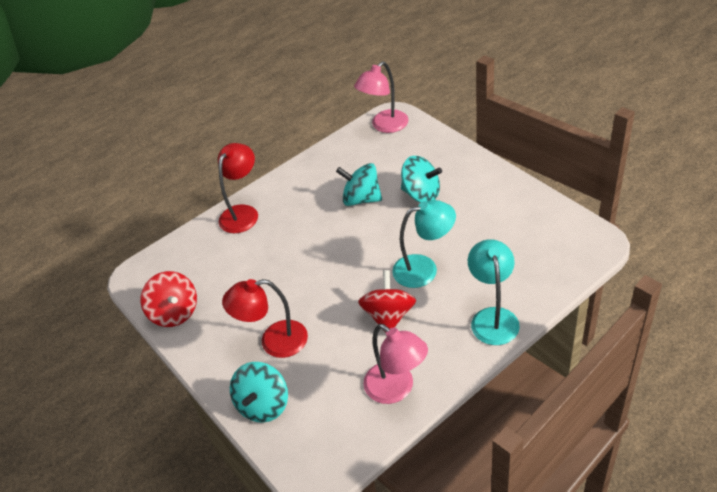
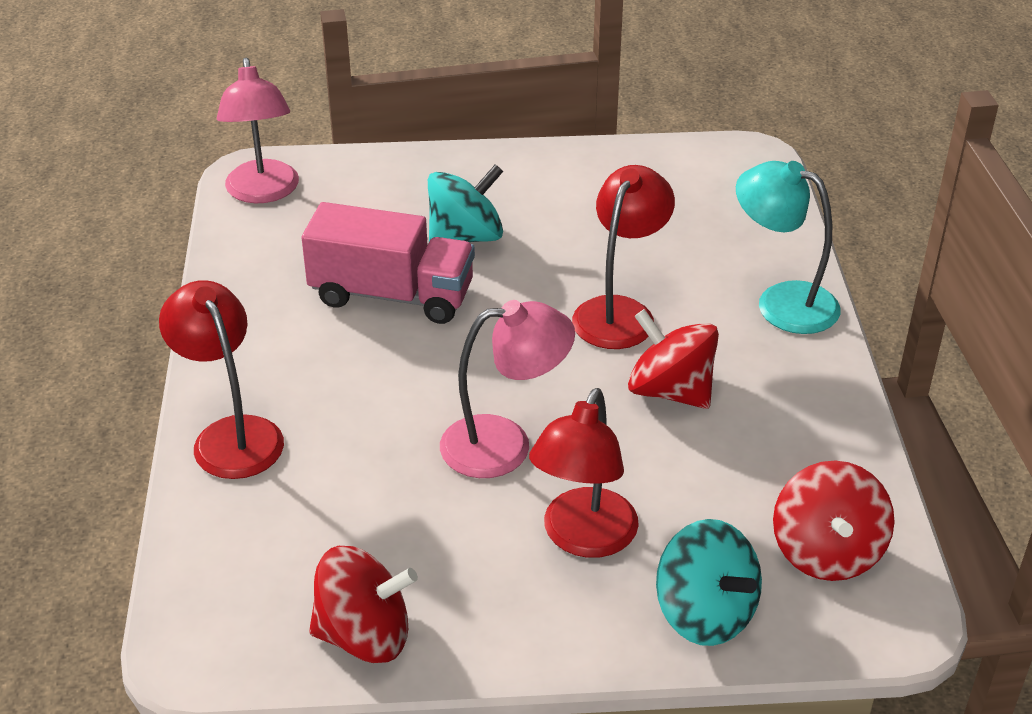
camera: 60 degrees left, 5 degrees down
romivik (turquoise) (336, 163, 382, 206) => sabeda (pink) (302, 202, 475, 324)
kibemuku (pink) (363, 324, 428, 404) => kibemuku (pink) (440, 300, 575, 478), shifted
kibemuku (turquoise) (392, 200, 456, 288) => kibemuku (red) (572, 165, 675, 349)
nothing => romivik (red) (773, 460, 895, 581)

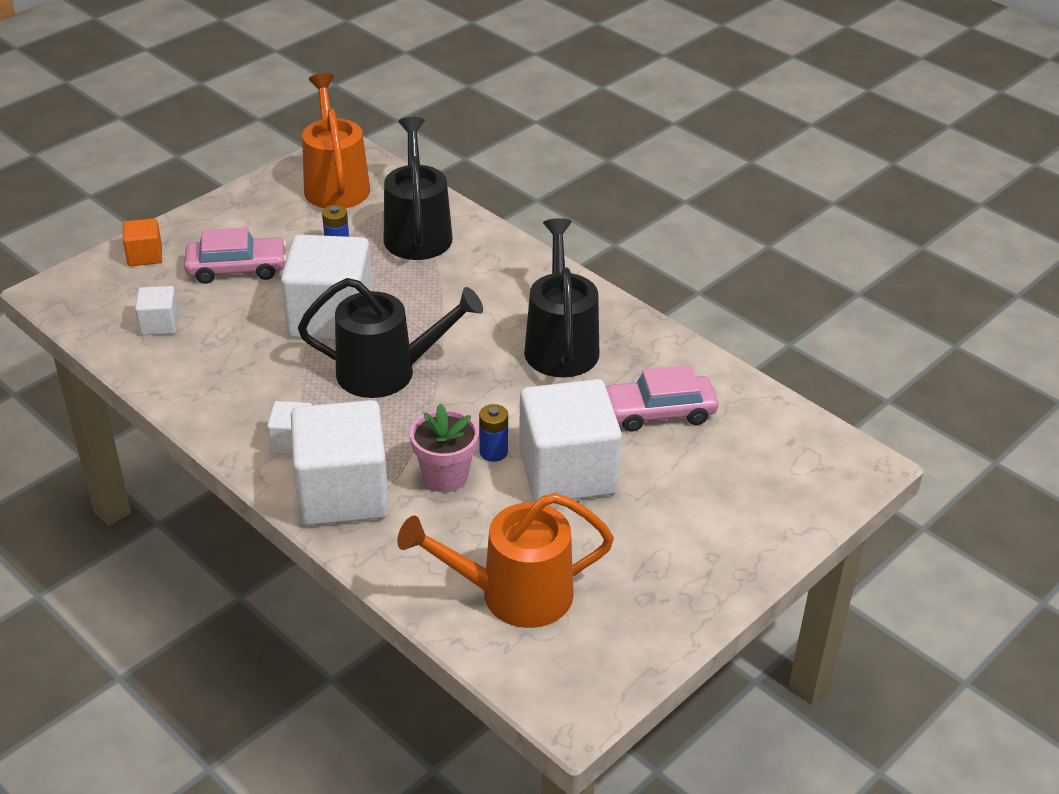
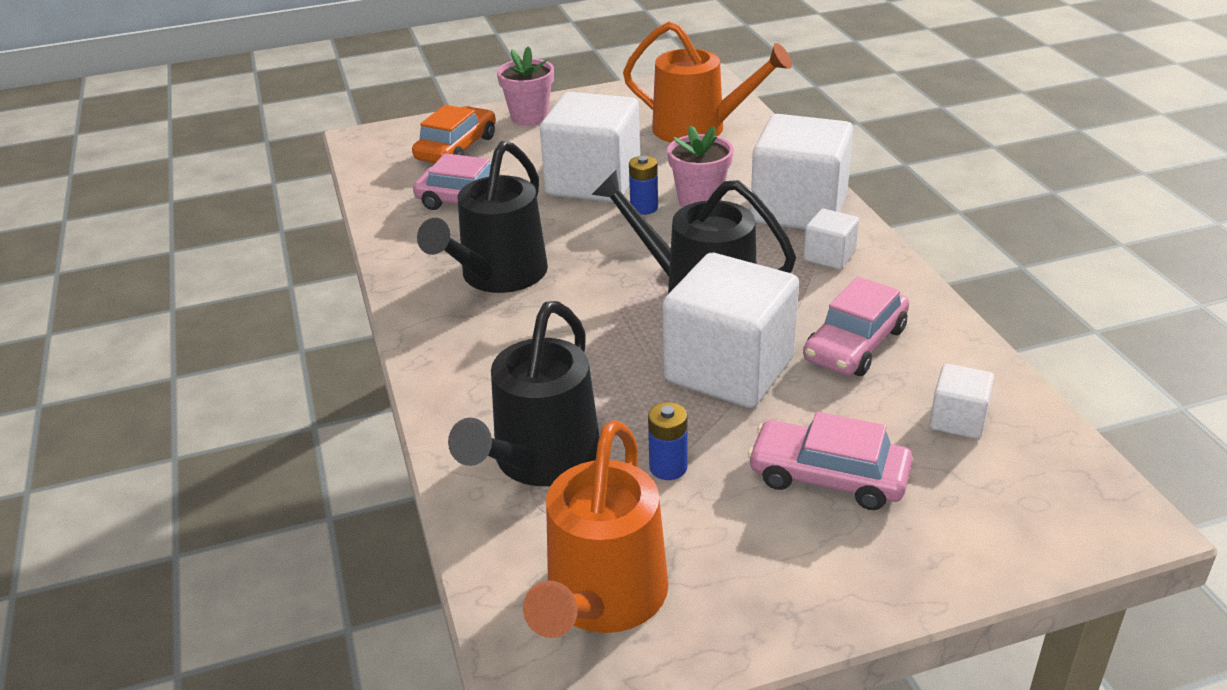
camera: 150 degrees left, 5 degrees down
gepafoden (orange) (123, 218, 162, 266) => nothing
nothing => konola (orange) (412, 105, 496, 163)
nothing => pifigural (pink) (497, 46, 554, 126)
nothing => konola (pink) (803, 276, 909, 376)

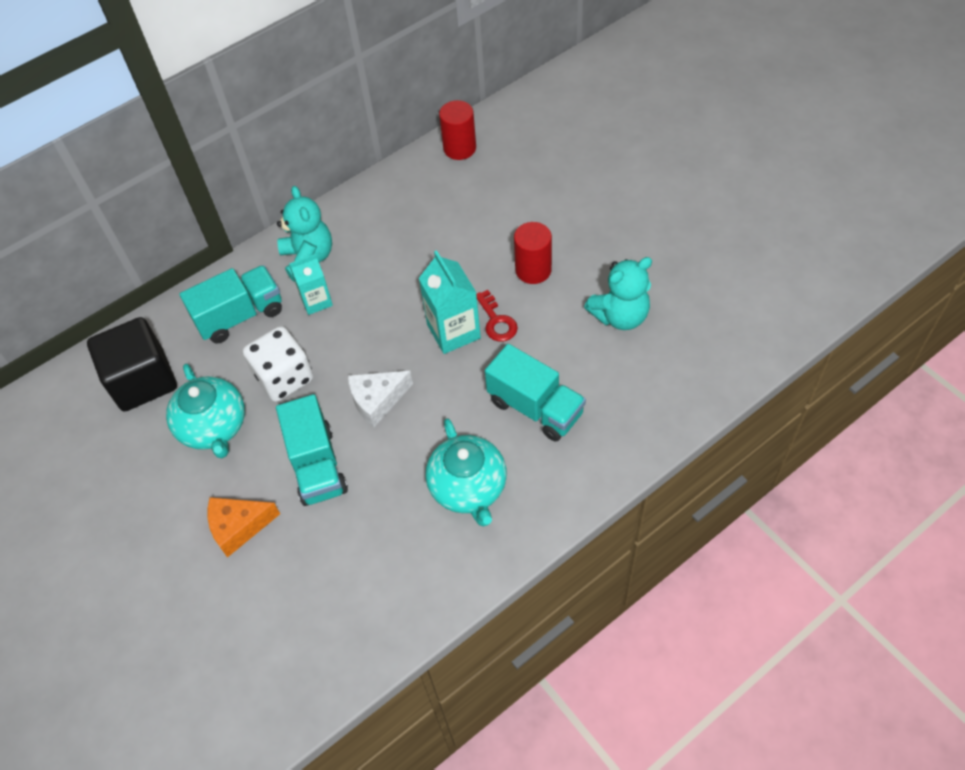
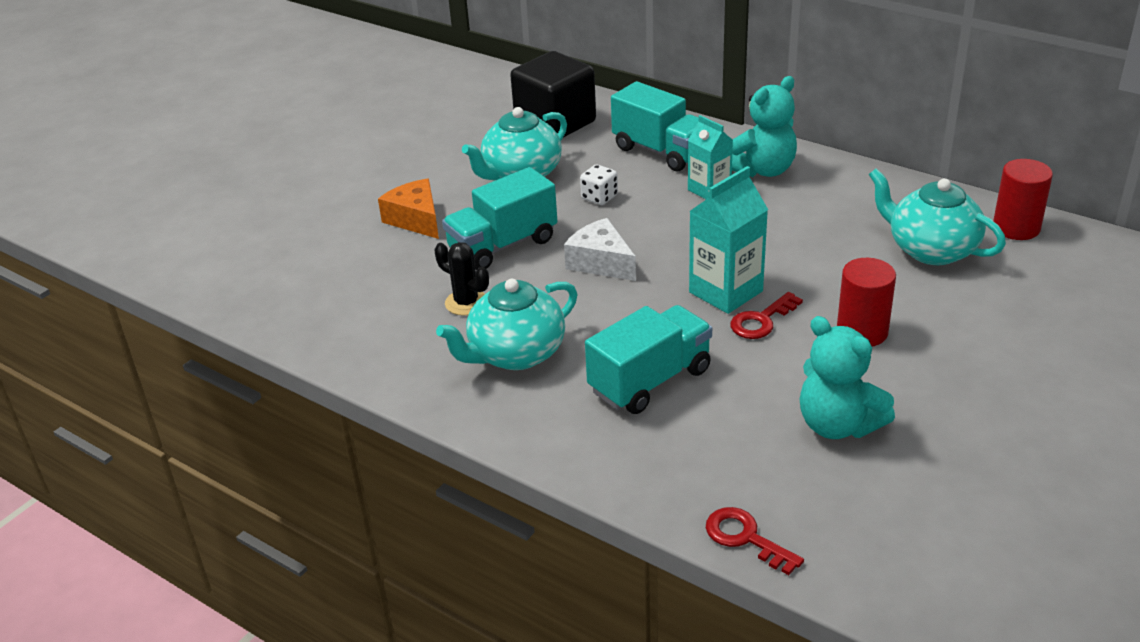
camera: 70 degrees right, 20 degrees down
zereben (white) (243, 326, 313, 402) => zereben (white) (580, 164, 618, 205), x0.52
sabeda (turquoise) (485, 344, 586, 442) => sabeda (turquoise) (585, 305, 712, 414), 150 degrees counterclockwise
nothing => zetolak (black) (435, 242, 489, 316)
nothing => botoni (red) (706, 507, 804, 575)
nothing => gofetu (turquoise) (868, 169, 1006, 265)

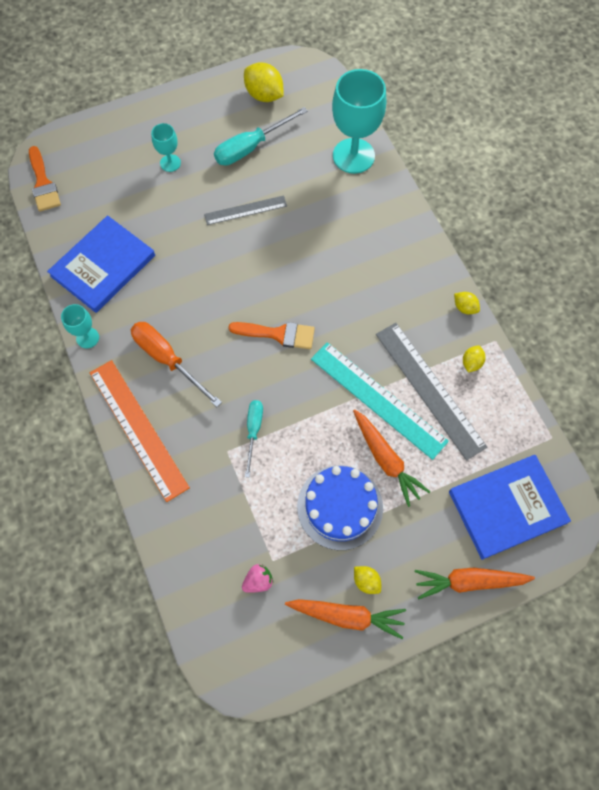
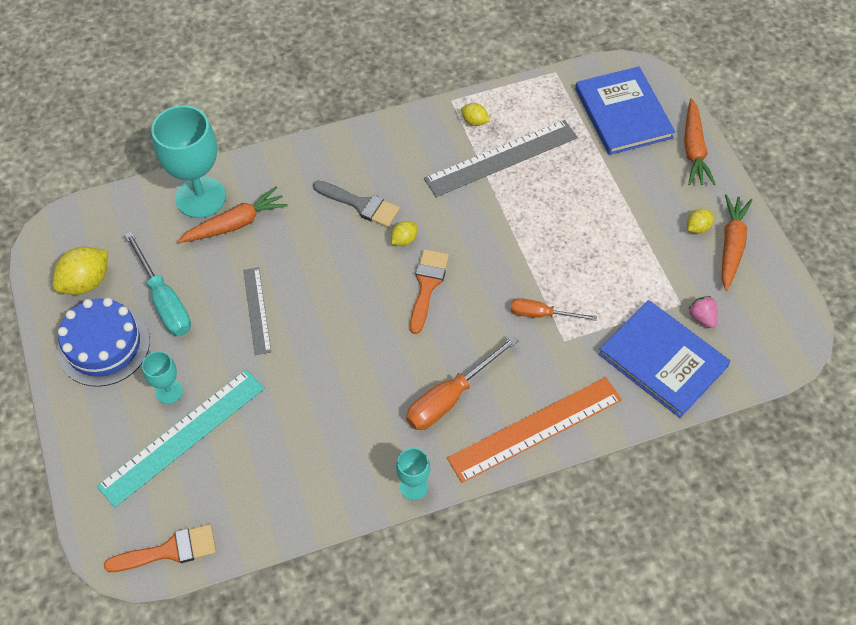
camera: 85 degrees left, 10 degrees down
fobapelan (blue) (47, 215, 155, 313) => fobapelan (blue) (598, 300, 731, 418), shifted
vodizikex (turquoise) (245, 400, 263, 477) => vodizikex (orange) (511, 298, 597, 321)
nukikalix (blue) (297, 465, 383, 550) => nukikalix (blue) (57, 298, 150, 387), shifted
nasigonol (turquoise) (311, 342, 449, 460) => nasigonol (turquoise) (97, 370, 264, 507), shifted
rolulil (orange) (353, 409, 430, 507) => rolulil (orange) (178, 187, 288, 243), shifted
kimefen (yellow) (454, 292, 480, 314) => kimefen (yellow) (391, 221, 417, 246), shifted
nothing => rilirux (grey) (313, 181, 400, 227)

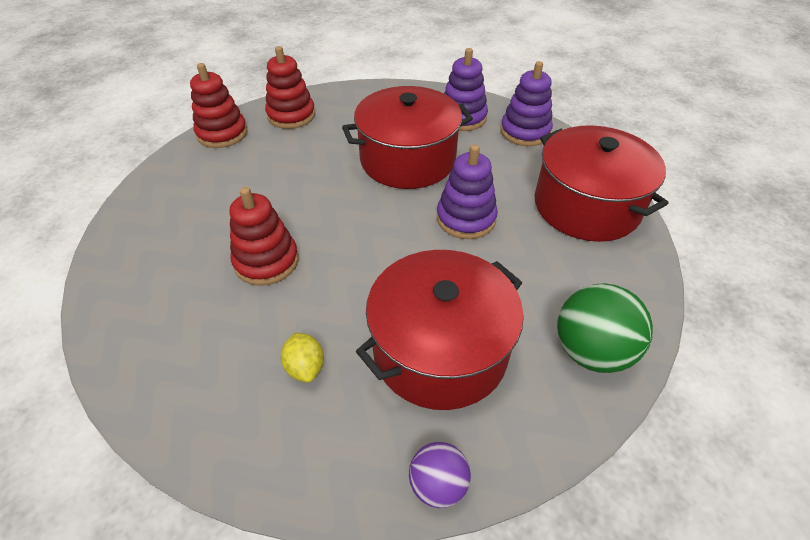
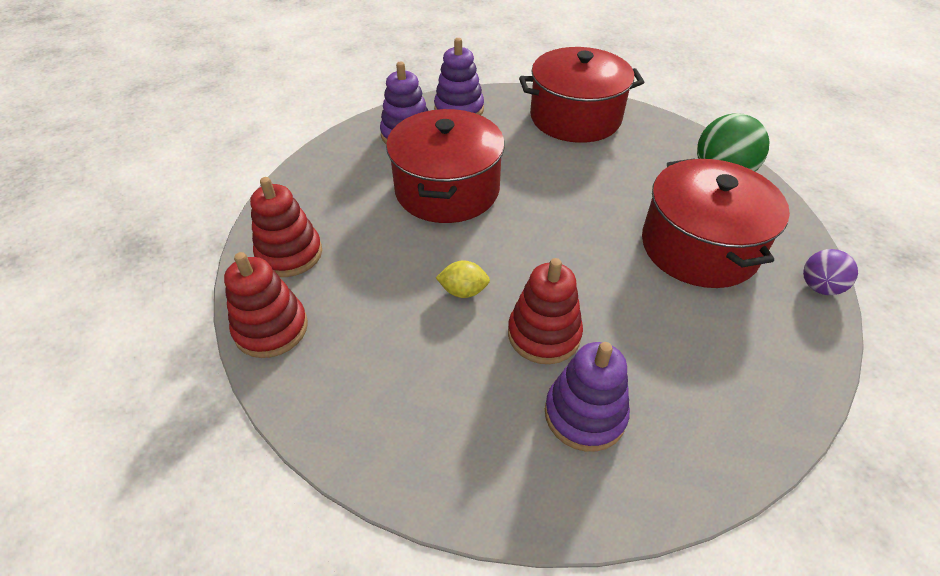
camera: 65 degrees left, 0 degrees up
kimefen (yellow) (281, 332, 324, 383) => kimefen (yellow) (436, 260, 490, 298), shifted
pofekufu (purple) (437, 144, 498, 239) => pofekufu (purple) (545, 342, 630, 452), shifted

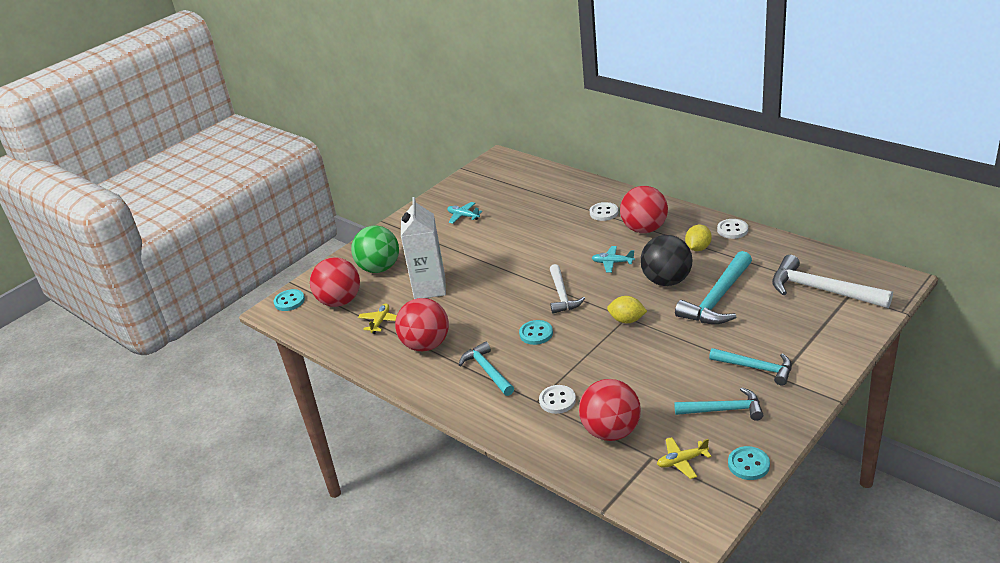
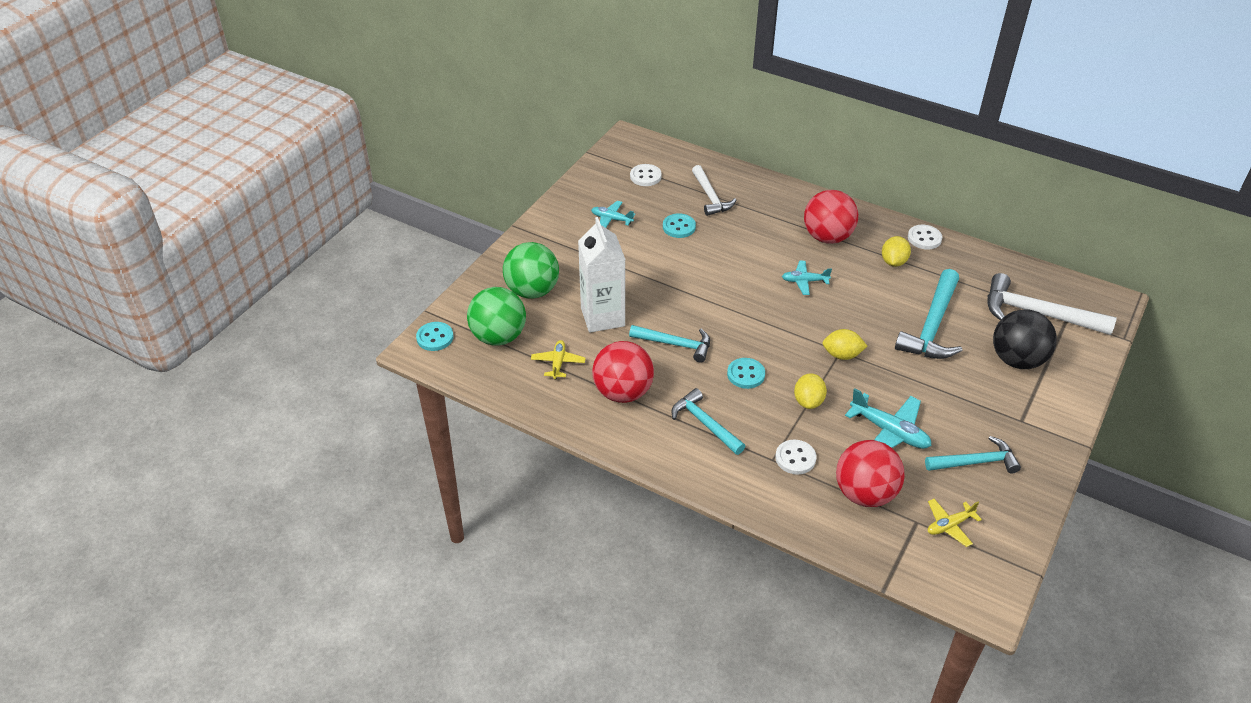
camera: 15 degrees left, 10 degrees up
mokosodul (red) (310, 257, 360, 307) => mokosodul (green) (467, 287, 526, 346)
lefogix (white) (550, 264, 585, 314) => lefogix (white) (692, 165, 736, 216), shifted
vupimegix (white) (590, 202, 618, 221) => vupimegix (white) (630, 164, 662, 186), shifted
mokosodul (black) (640, 235, 693, 286) => mokosodul (black) (993, 309, 1057, 369), shifted
lefogix (turquoise) (709, 348, 792, 386) => lefogix (turquoise) (629, 325, 710, 363), shifted
vupimegix (turquoise) (728, 446, 770, 480) => vupimegix (turquoise) (663, 213, 696, 238), shifted
nothing => kimefen (yellow) (794, 373, 827, 409)
nothing => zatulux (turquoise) (845, 388, 932, 449)

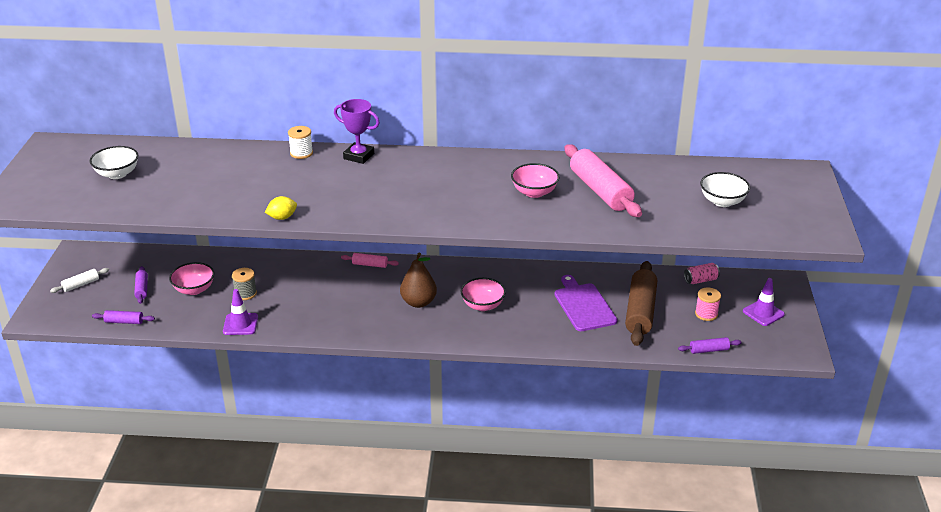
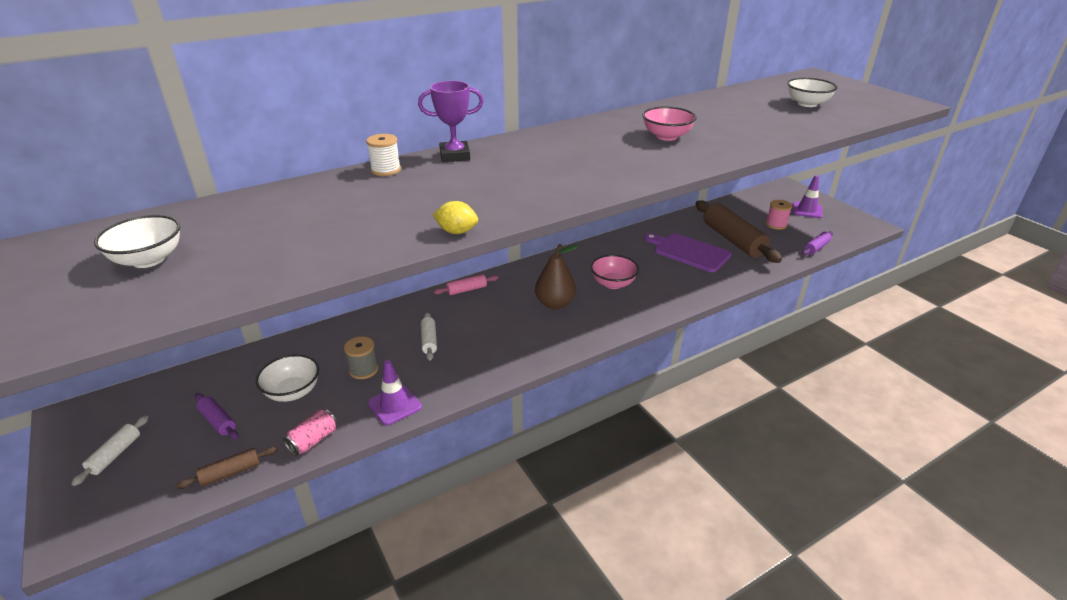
camera: 35 degrees left, 0 degrees up
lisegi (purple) (92, 310, 155, 324) => lisegi (brown) (176, 446, 278, 489)
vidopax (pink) (169, 262, 214, 295) => vidopax (white) (256, 354, 319, 402)
kimefen (yellow) (265, 196, 297, 220) => kimefen (yellow) (433, 201, 478, 234), 75 degrees clockwise
lisegi (pink) (565, 144, 642, 217) => nothing
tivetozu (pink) (684, 263, 720, 284) => tivetozu (pink) (283, 409, 337, 456), shifted
nothing => lisegi (white) (421, 312, 437, 361)

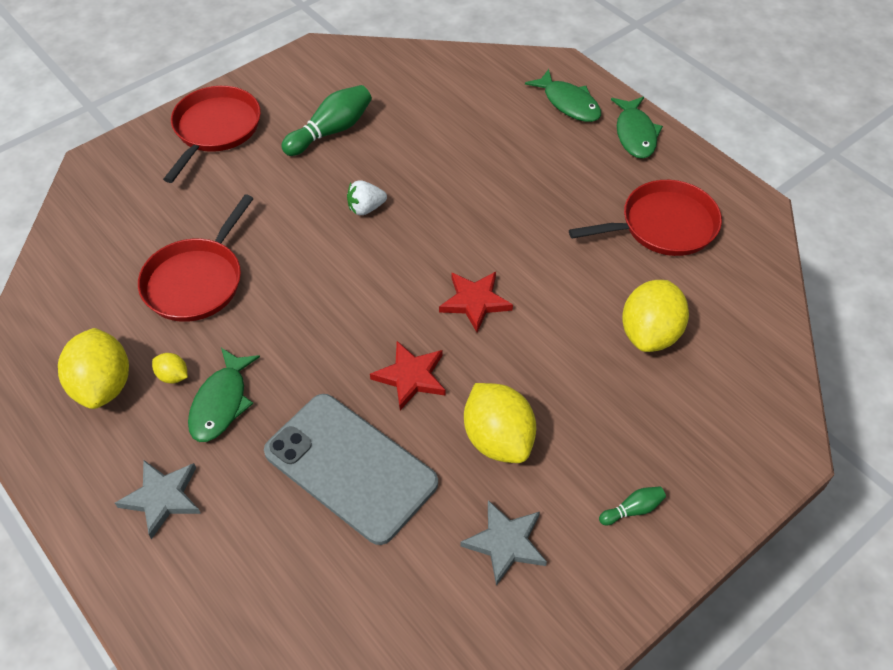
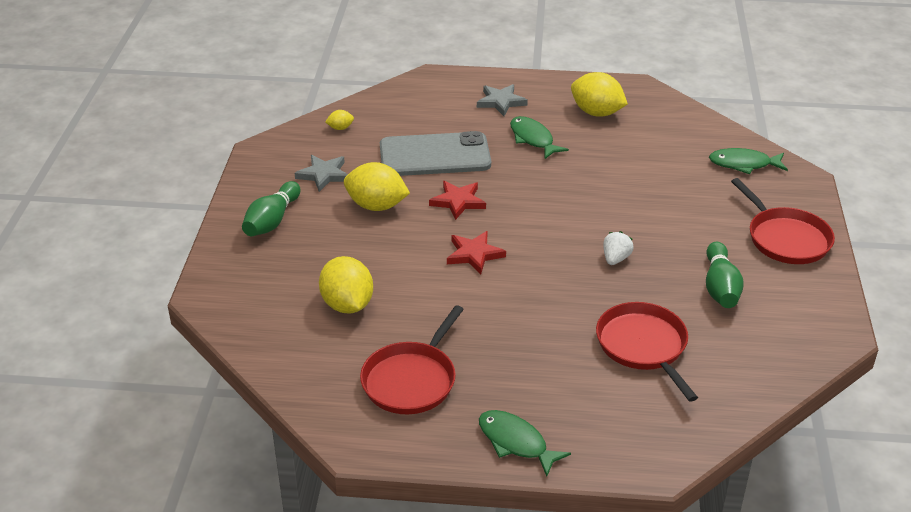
camera: 135 degrees right, 15 degrees down
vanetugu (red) (138, 194, 254, 322) => vanetugu (red) (596, 302, 698, 402), shifted
kimefen (yellow) (152, 353, 188, 384) => kimefen (yellow) (325, 110, 354, 130), shifted
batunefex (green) (525, 69, 601, 122) => batunefex (green) (709, 148, 788, 174), shifted
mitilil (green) (599, 486, 666, 525) => mitilil (green) (242, 181, 300, 236), x1.98

